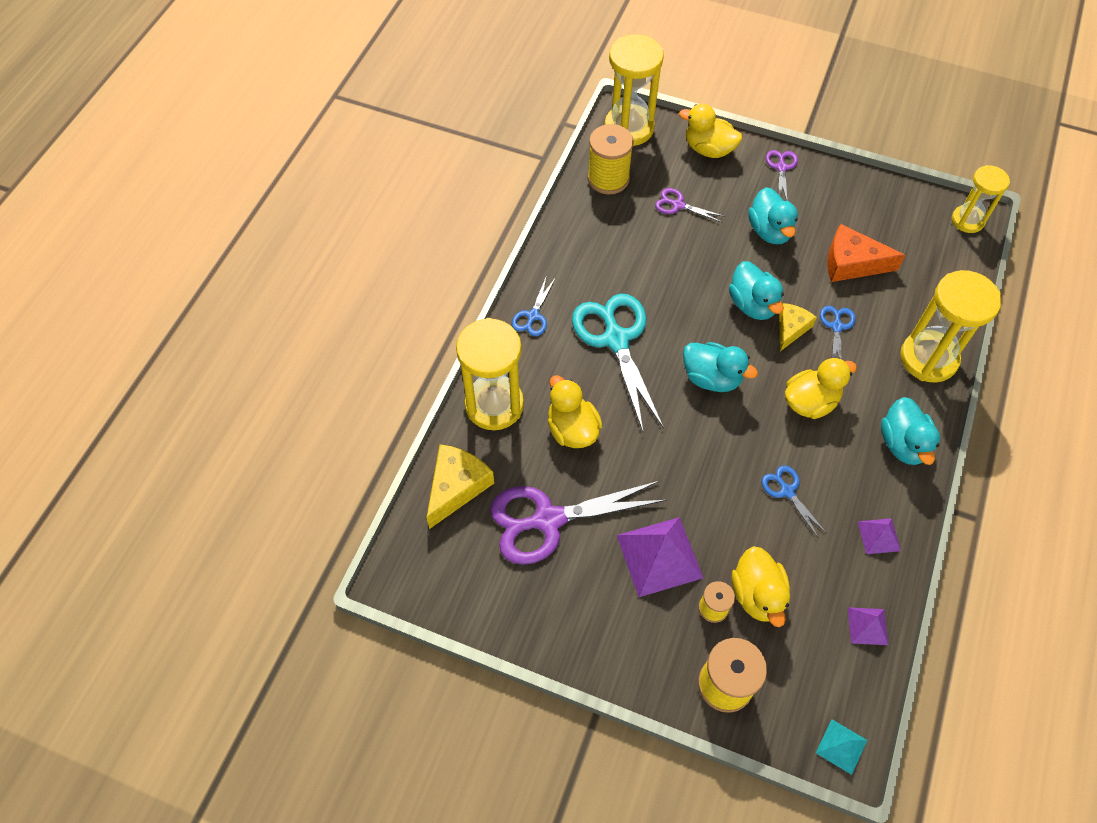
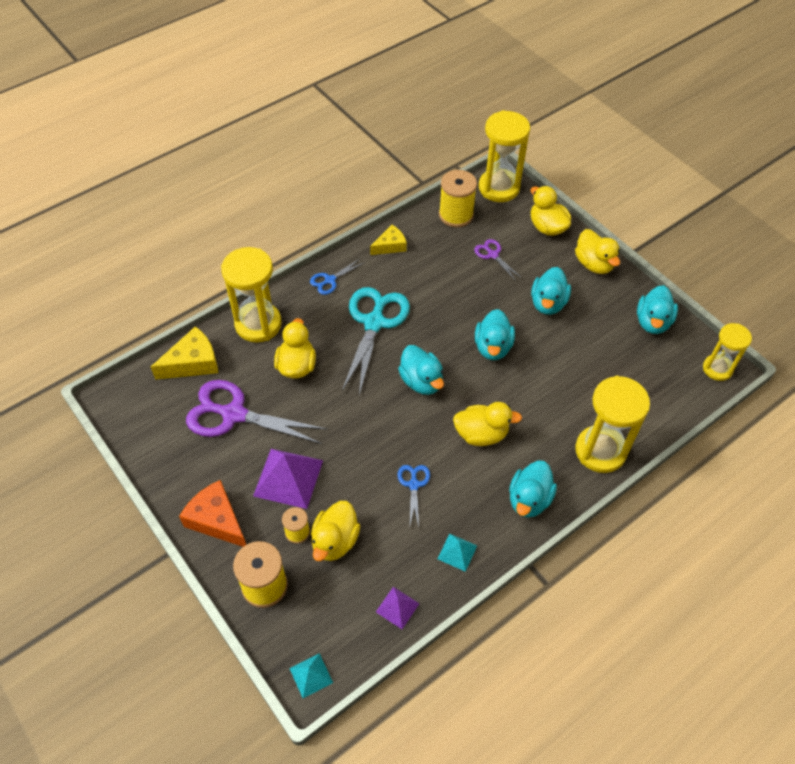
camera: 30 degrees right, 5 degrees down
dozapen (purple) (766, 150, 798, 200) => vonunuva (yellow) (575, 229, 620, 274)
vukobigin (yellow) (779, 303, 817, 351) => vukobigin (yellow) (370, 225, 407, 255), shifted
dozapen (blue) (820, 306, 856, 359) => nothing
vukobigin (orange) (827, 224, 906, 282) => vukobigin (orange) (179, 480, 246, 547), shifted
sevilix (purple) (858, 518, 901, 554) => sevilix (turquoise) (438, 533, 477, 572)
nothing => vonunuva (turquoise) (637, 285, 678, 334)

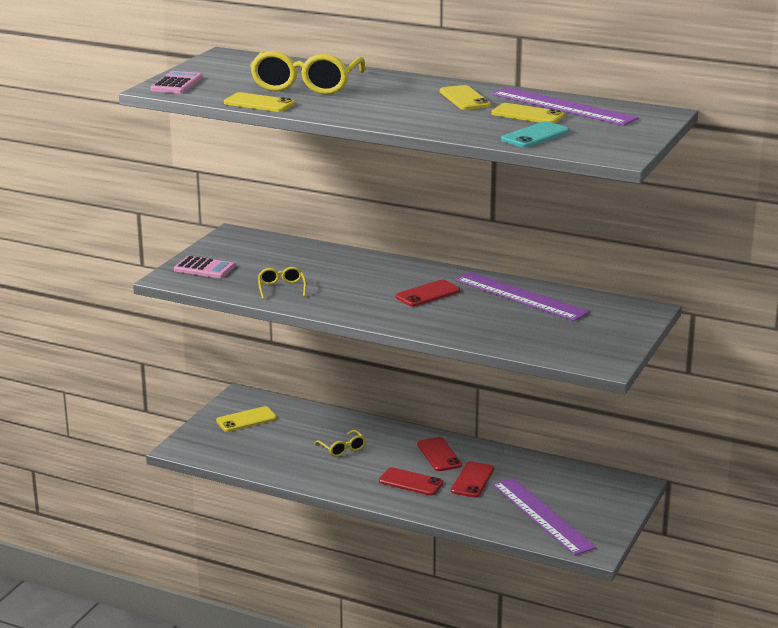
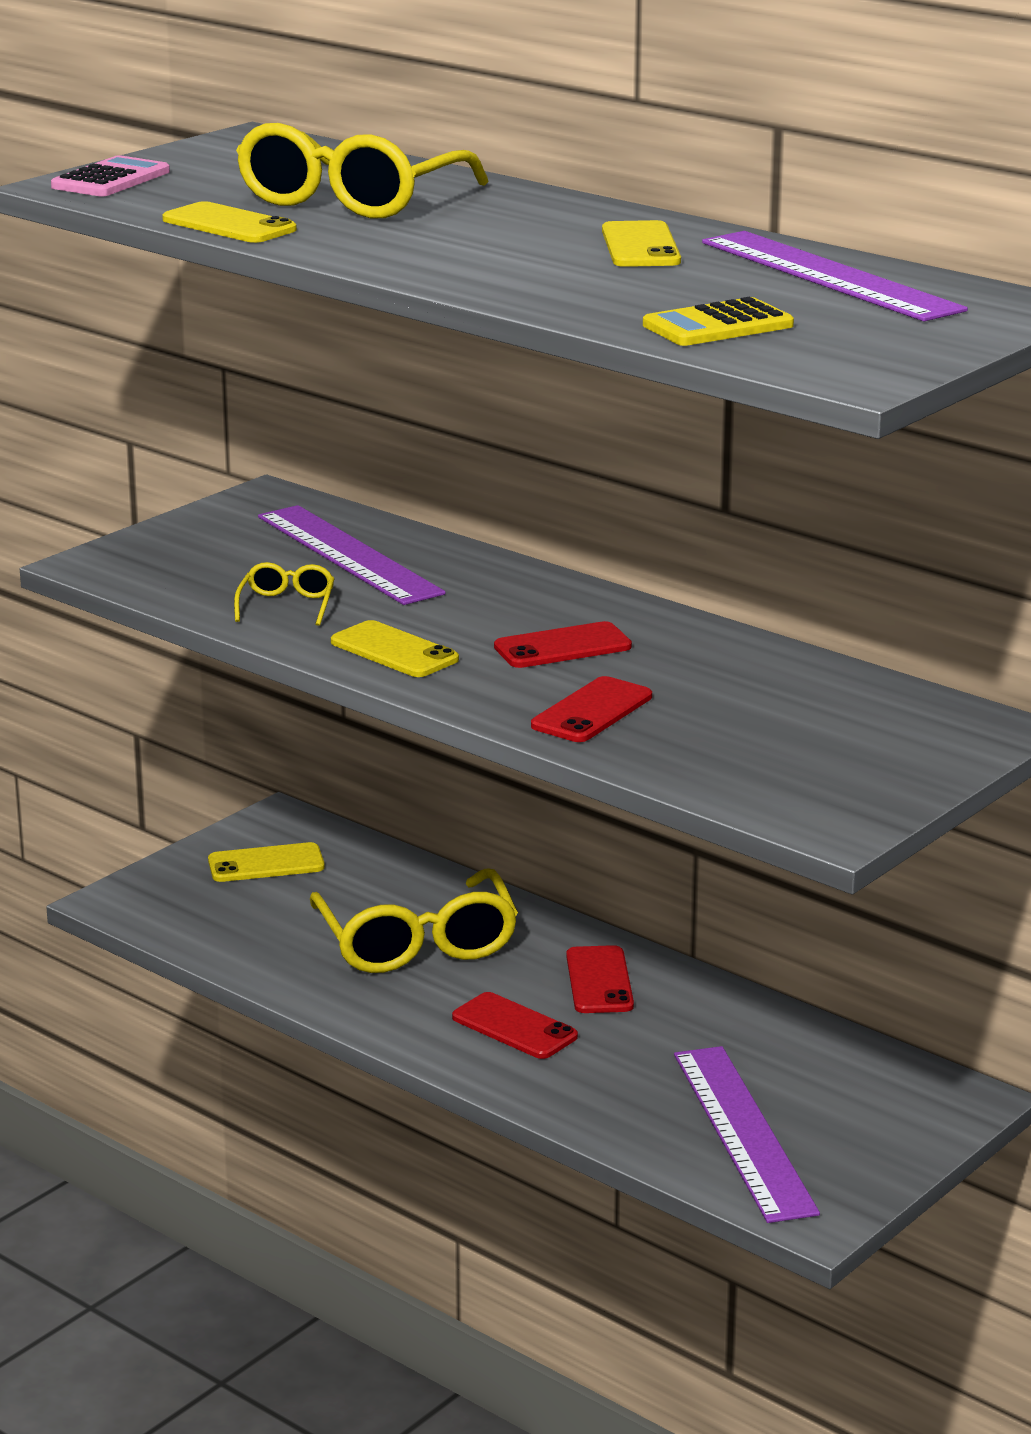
camera: 15 degrees right, 0 degrees up
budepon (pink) (174, 256, 235, 278) => nothing
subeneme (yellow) (314, 430, 366, 457) => subeneme (yellow) (310, 868, 518, 973), x2.17
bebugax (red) (451, 461, 494, 498) => bebugax (red) (531, 676, 652, 742), shifted
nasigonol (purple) (455, 272, 590, 321) => nasigonol (purple) (258, 505, 446, 605), shifted
bebugax (yellow) (491, 103, 564, 123) => bebugax (yellow) (331, 620, 459, 677), shifted
bebugax (turquoise) (501, 121, 569, 148) => budepon (yellow) (643, 297, 794, 346)

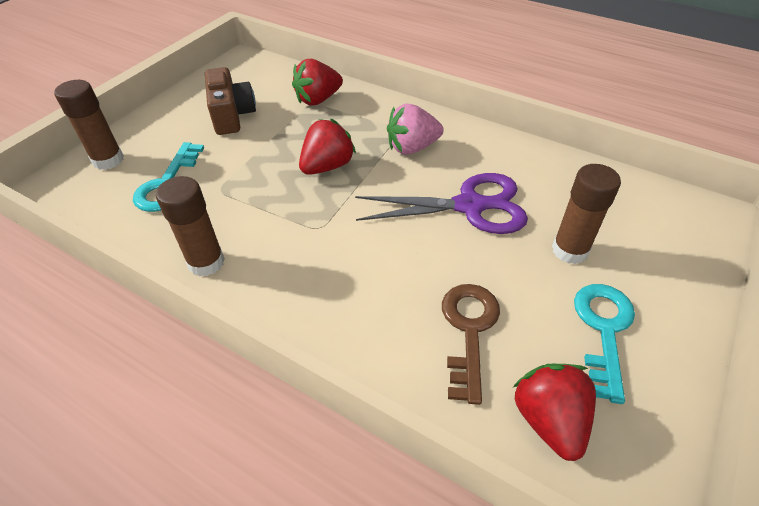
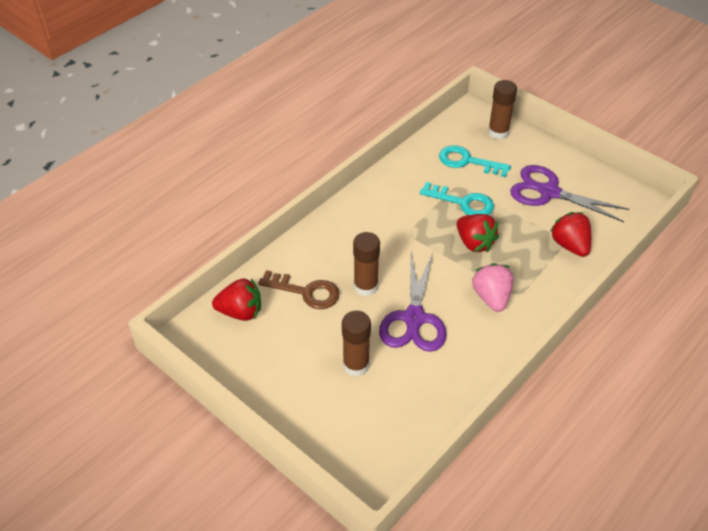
camera: 100 degrees right, 0 degrees up
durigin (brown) (156, 176, 225, 276) => durigin (brown) (353, 232, 380, 296), shifted
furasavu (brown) (205, 67, 256, 135) => dozapen (purple) (510, 165, 629, 222)
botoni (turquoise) (574, 284, 635, 404) => botoni (turquoise) (420, 182, 494, 215), shifted

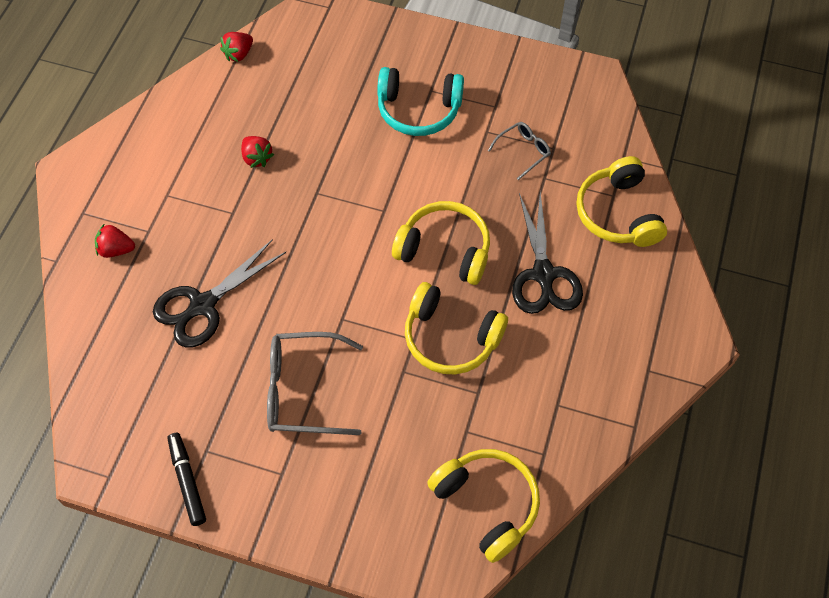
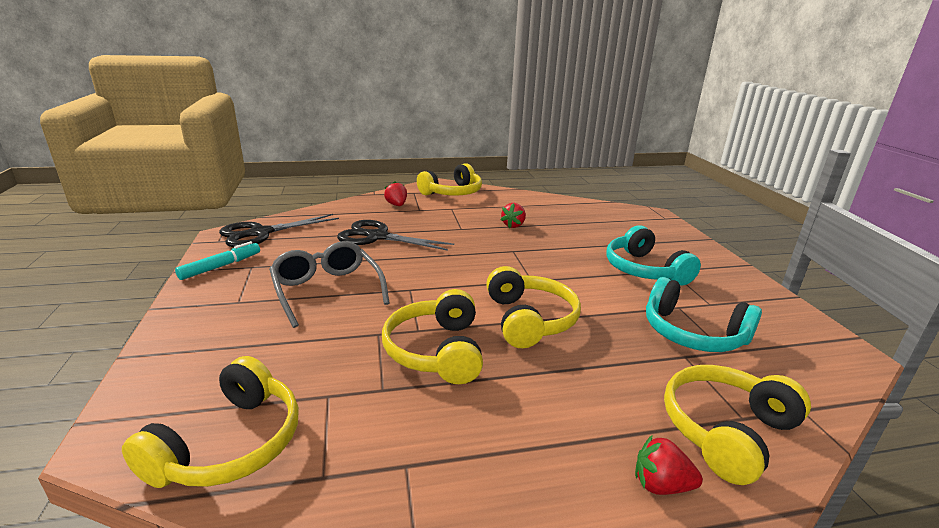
camera: 60 degrees right, 35 degrees down
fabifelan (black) (167, 433, 206, 526) => fabifelan (turquoise) (175, 241, 260, 280)
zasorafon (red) (220, 32, 253, 62) => zasorafon (red) (635, 435, 703, 495), shifted
subeneme (grey) (488, 122, 551, 180) => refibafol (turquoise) (646, 277, 762, 352)
dozapen (black) (512, 193, 583, 314) => dozapen (black) (219, 214, 339, 247), shifted
nothing => refibafol (yellow) (417, 163, 482, 196)

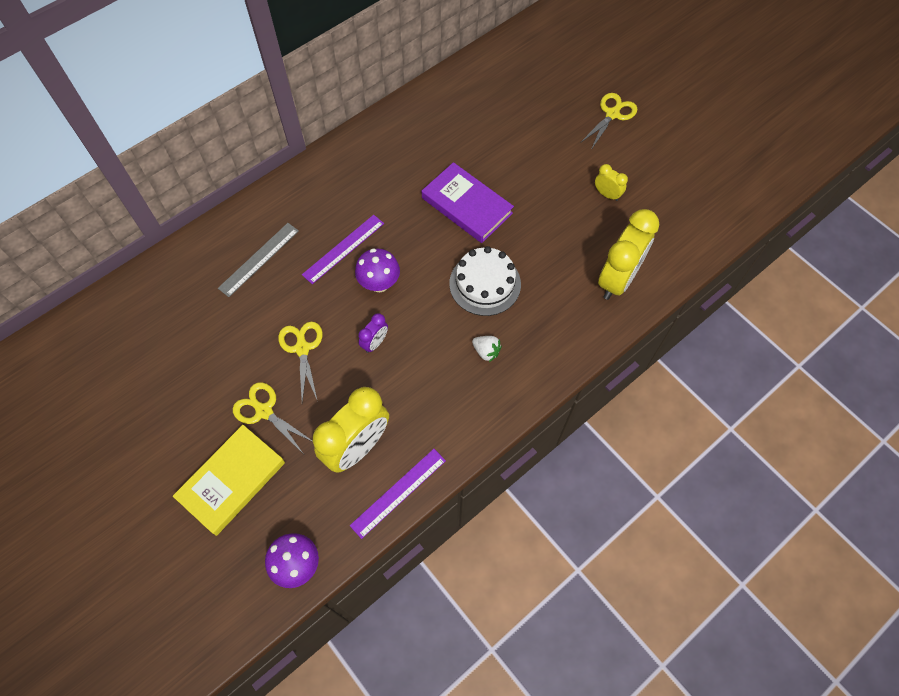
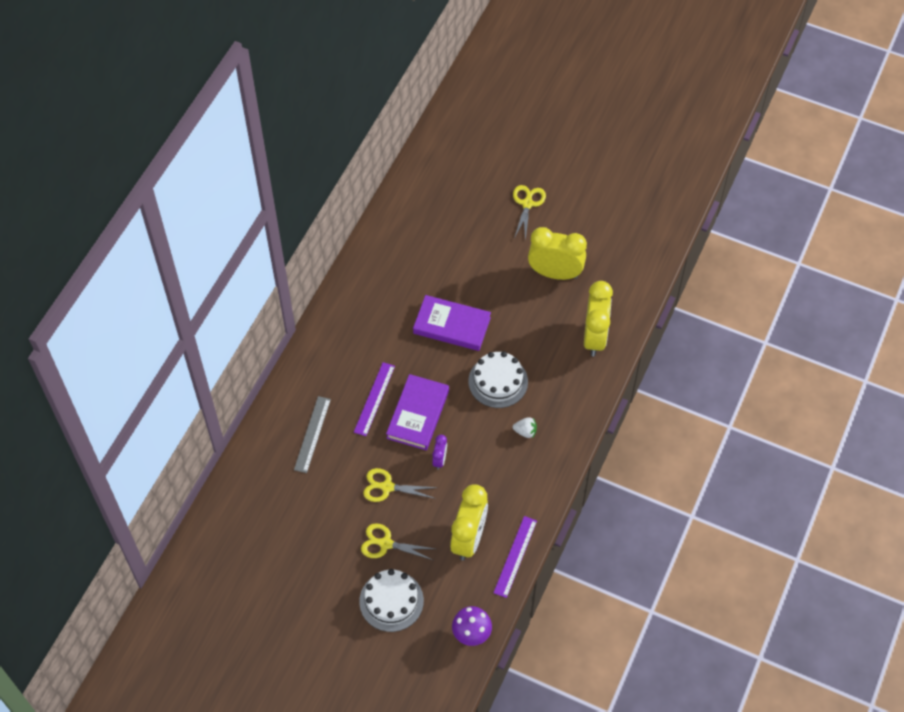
camera: 25 degrees left, 5 degrees down
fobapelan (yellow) (173, 425, 285, 536) => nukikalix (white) (359, 569, 424, 632)
dozapen (yellow) (278, 322, 323, 402) => dozapen (yellow) (363, 468, 438, 502), 45 degrees counterclockwise
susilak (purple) (355, 248, 400, 292) => fobapelan (purple) (386, 374, 449, 450)
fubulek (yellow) (595, 164, 628, 201) => fubulek (yellow) (528, 227, 587, 280), x2.15

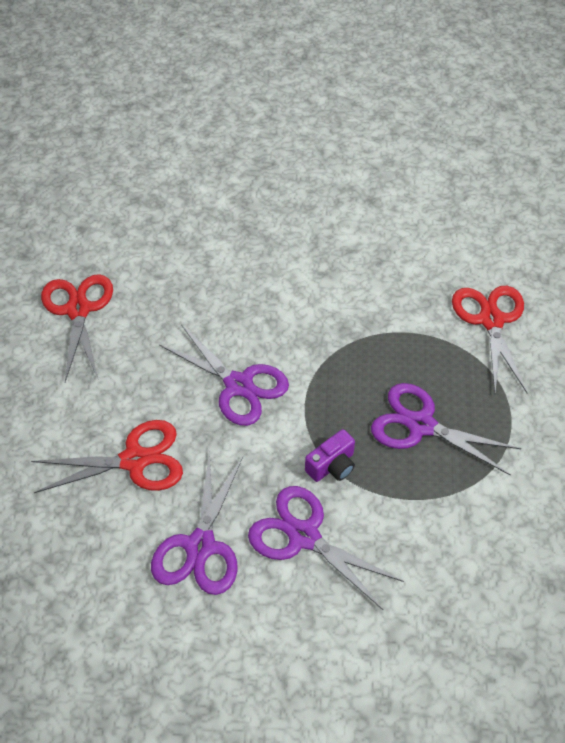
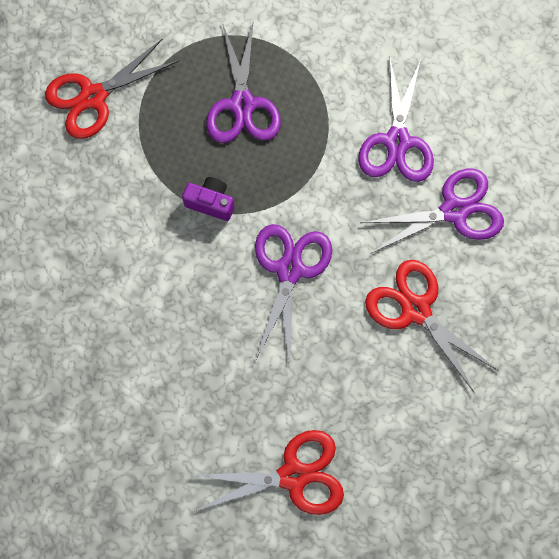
camera: 120 degrees left, 20 degrees up
dozapen (red) (41, 274, 113, 382) => dozapen (red) (192, 430, 344, 515), 150 degrees counterclockwise
furasavu (purple) (305, 429, 355, 482) => furasavu (purple) (182, 177, 234, 221), shifted

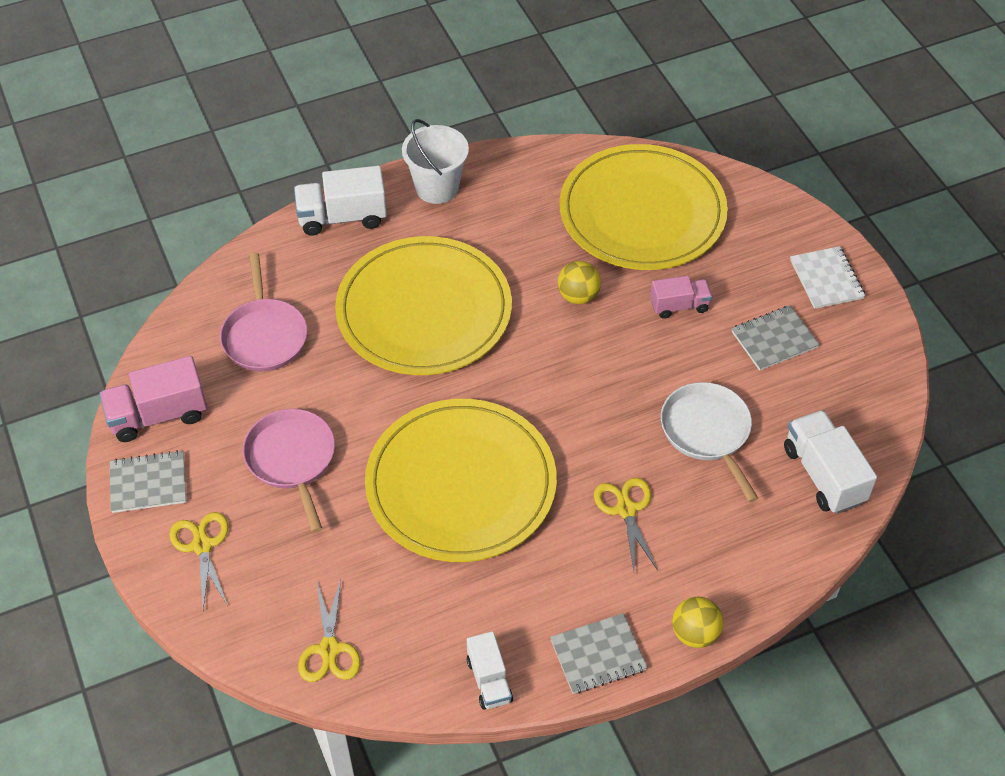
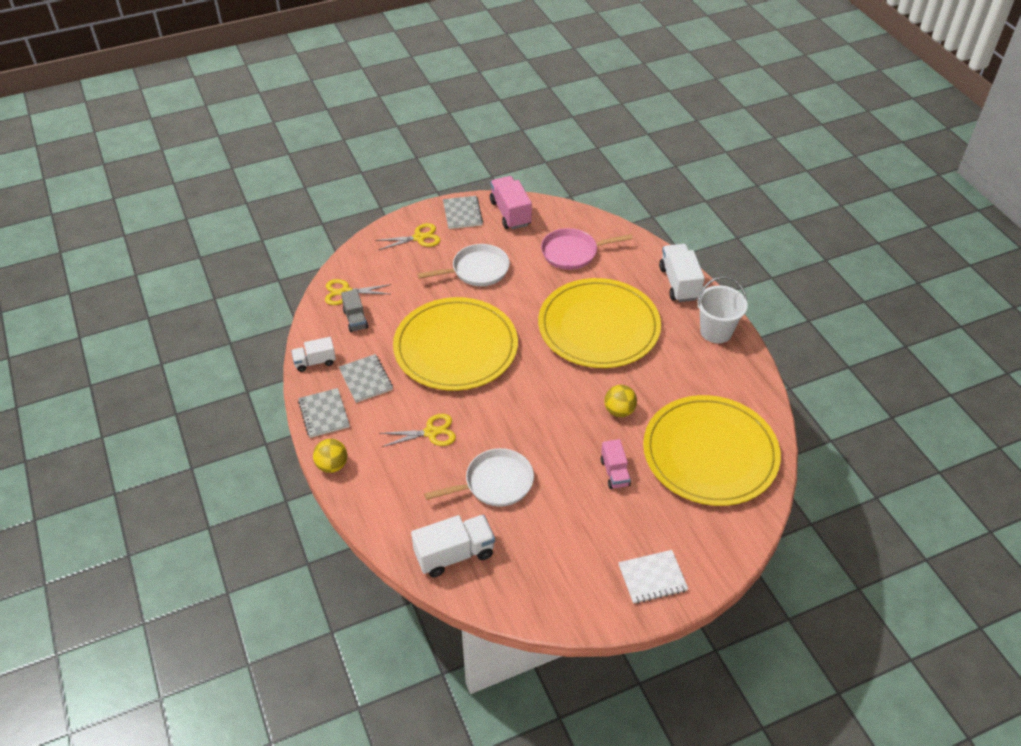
camera: 90 degrees right, 5 degrees down
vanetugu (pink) (243, 409, 335, 533) => vanetugu (white) (417, 244, 510, 286)
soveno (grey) (731, 306, 820, 371) => soveno (grey) (339, 354, 393, 403), shifted
nothing => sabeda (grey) (341, 289, 368, 332)

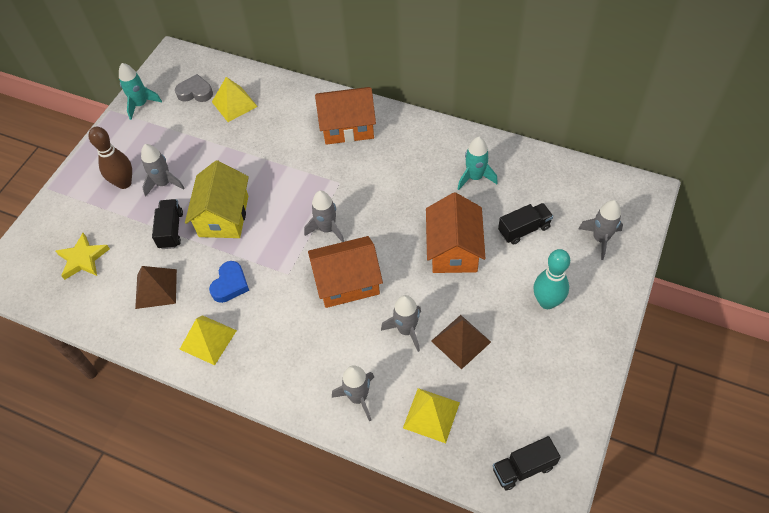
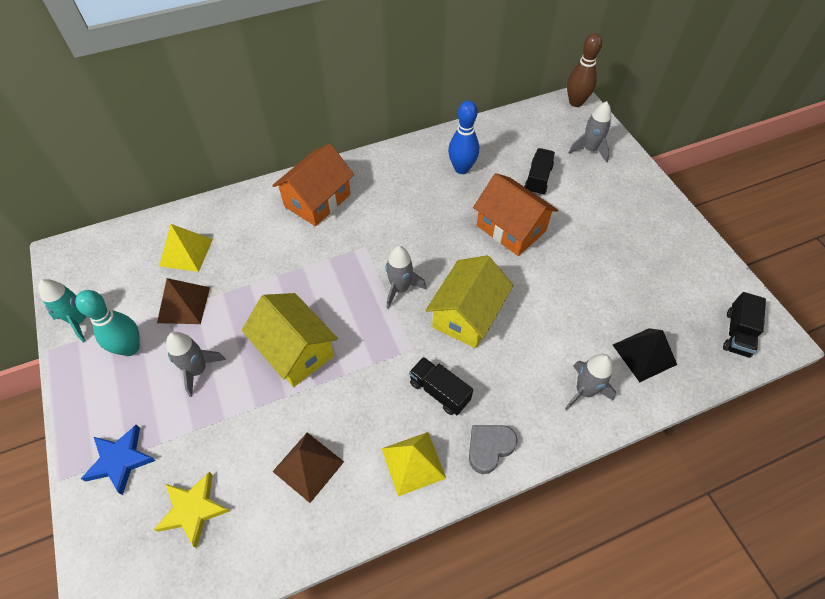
camera: 50 degrees left, 0 degrees up
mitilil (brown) (89, 127, 132, 189) => mitilil (brown) (567, 33, 602, 107), shifted
sabeda (black) (152, 199, 183, 249) => sabeda (black) (409, 357, 473, 415), shifted
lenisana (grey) (175, 74, 213, 102) => lenisana (grey) (469, 425, 517, 474), shifted
lenisana (blue) (209, 261, 249, 303) => nothing
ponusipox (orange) (308, 236, 383, 308) => ponusipox (yellow) (426, 255, 514, 348)
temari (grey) (381, 295, 421, 352) => nothing
sevilix (yellow) (403, 388, 460, 443) => sevilix (black) (613, 328, 677, 382)
sevilix (brown) (431, 315, 491, 370) => sevilix (brown) (157, 278, 210, 324), shifted
temari (turquoise) (458, 137, 498, 190) => mitilil (blue) (448, 101, 479, 174)
mitilil (turquoise) (533, 249, 570, 309) => mitilil (turquoise) (75, 290, 140, 356), shifted
nothing => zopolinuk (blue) (81, 425, 156, 495)

